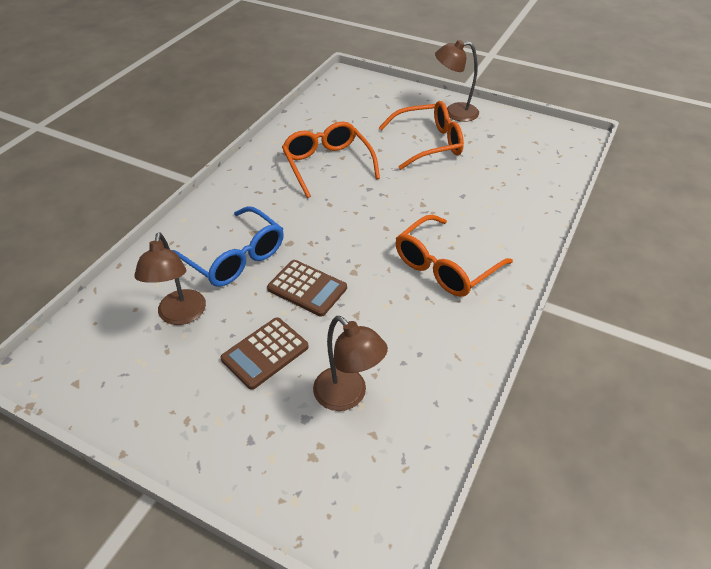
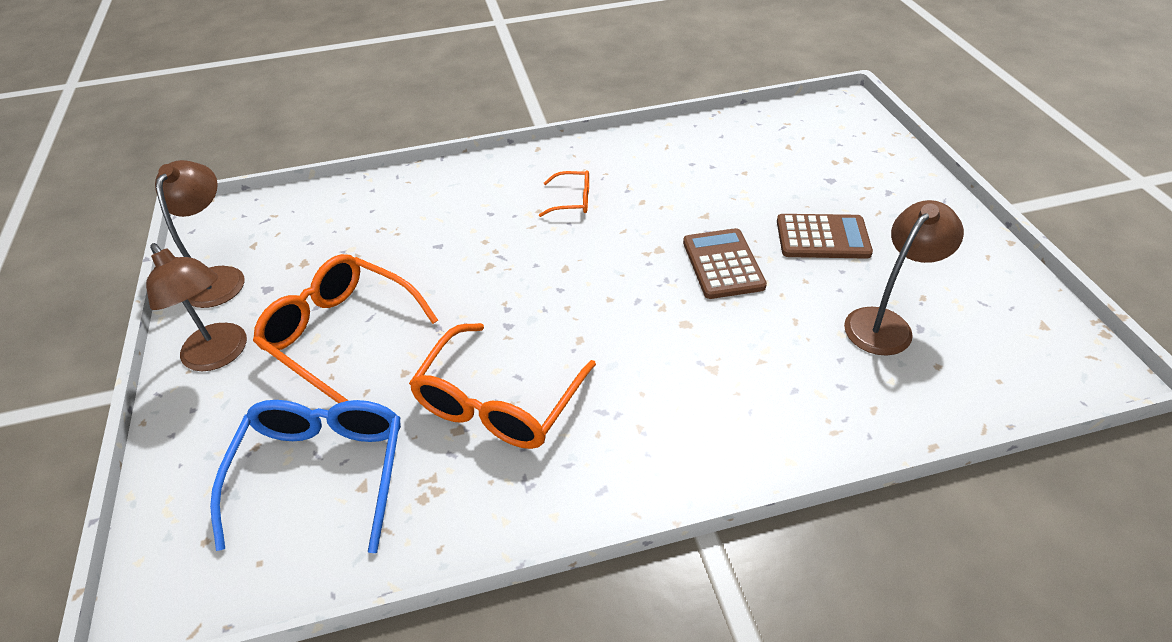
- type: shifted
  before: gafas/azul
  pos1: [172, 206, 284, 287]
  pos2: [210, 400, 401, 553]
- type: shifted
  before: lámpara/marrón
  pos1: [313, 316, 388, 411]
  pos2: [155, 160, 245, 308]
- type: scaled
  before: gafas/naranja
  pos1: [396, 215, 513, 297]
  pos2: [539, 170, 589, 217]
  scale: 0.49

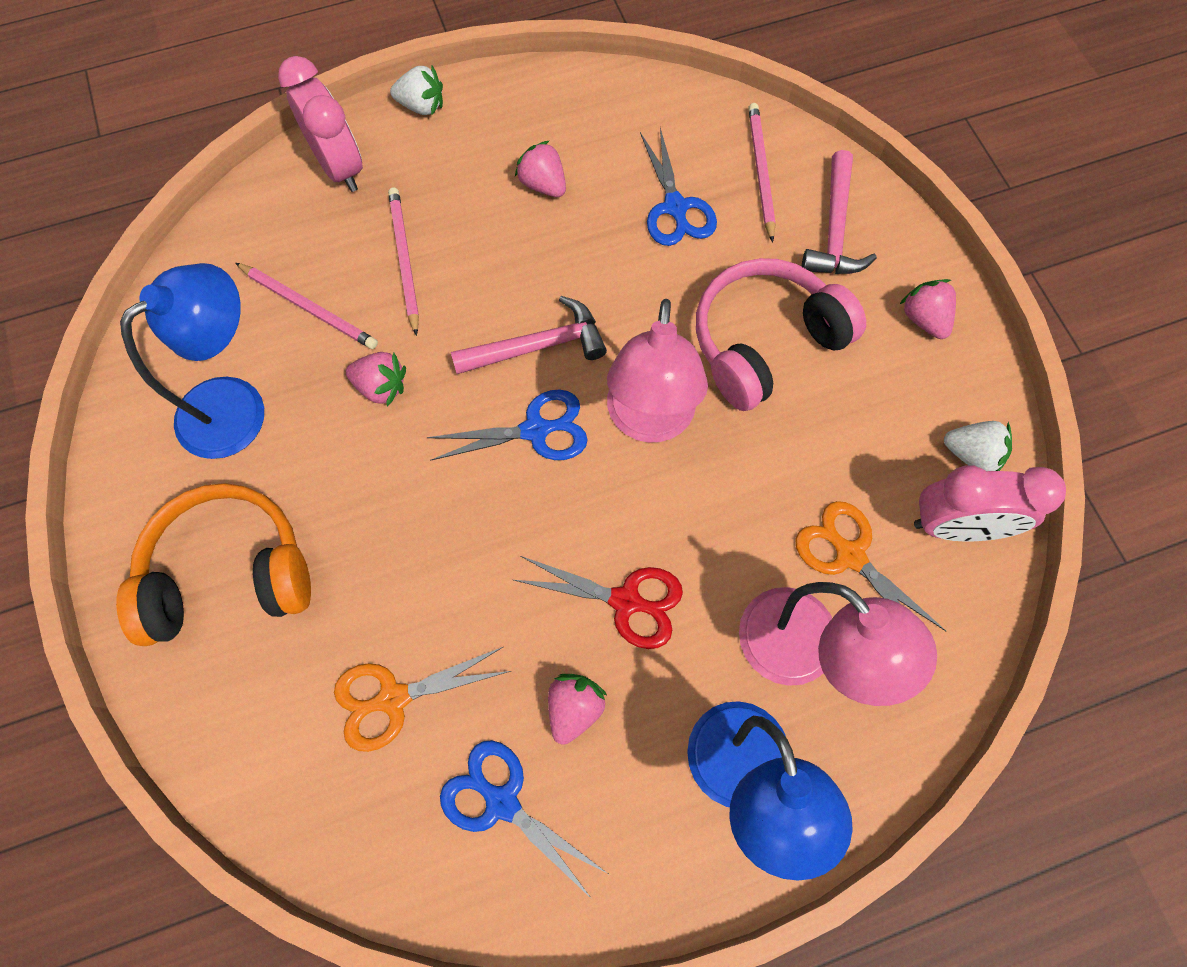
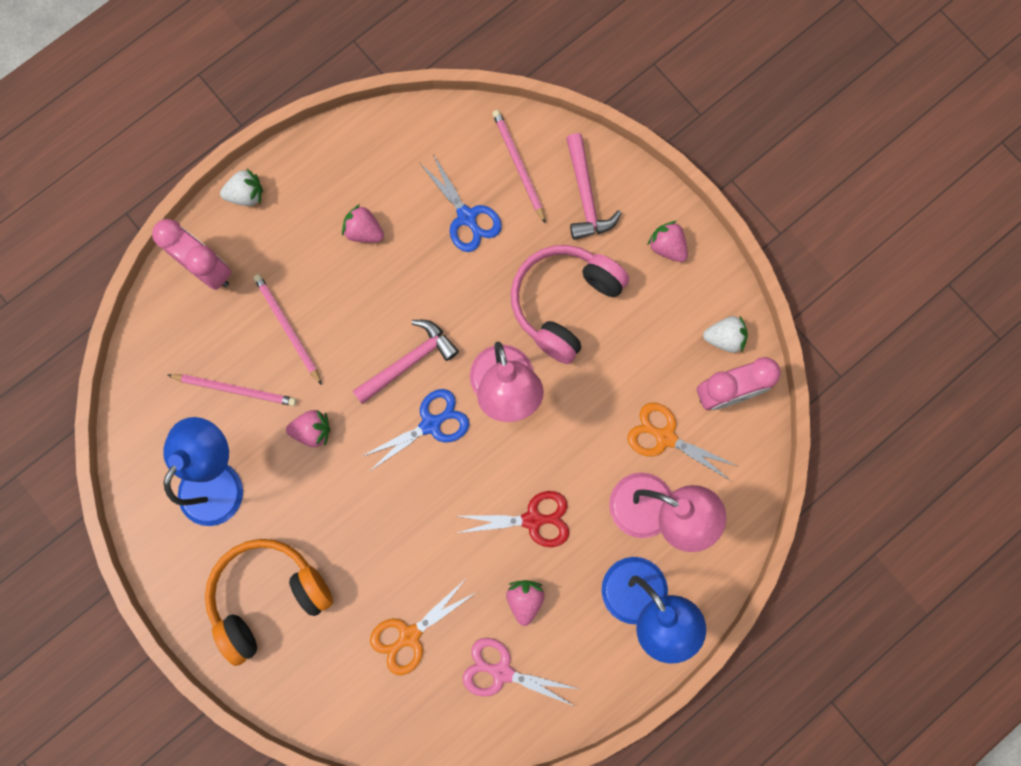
- type: repainted
  before: tijeras/azul
  after: tijeras/rosa
  pos1: [440, 740, 608, 899]
  pos2: [463, 638, 579, 707]

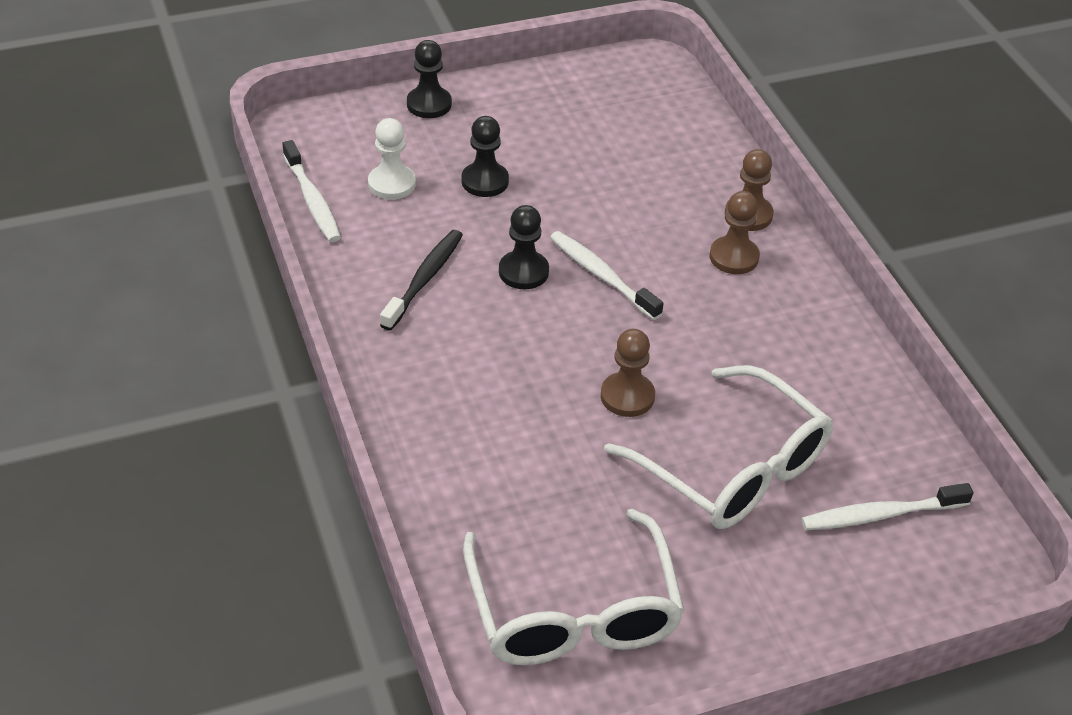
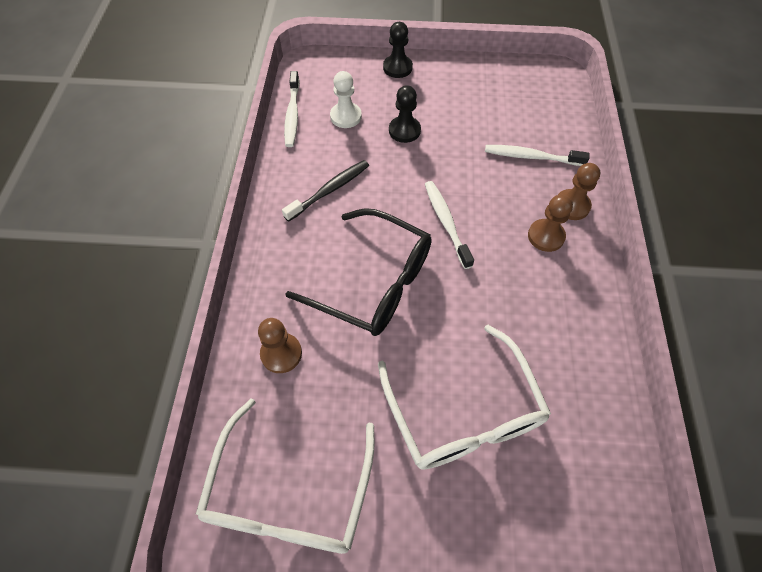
- type: gone
  before: peón/negro
  pos1: [499, 205, 549, 289]
- type: shifted
  before: peón/marrón
  pos1: [601, 329, 655, 417]
  pos2: [258, 318, 302, 373]
- type: shifted
  before: cepillo de dientes/blanco
  pos1: [801, 483, 973, 530]
  pos2: [485, 145, 590, 166]
- type: new
  after: gafas/negro
  pos2: [285, 208, 432, 336]

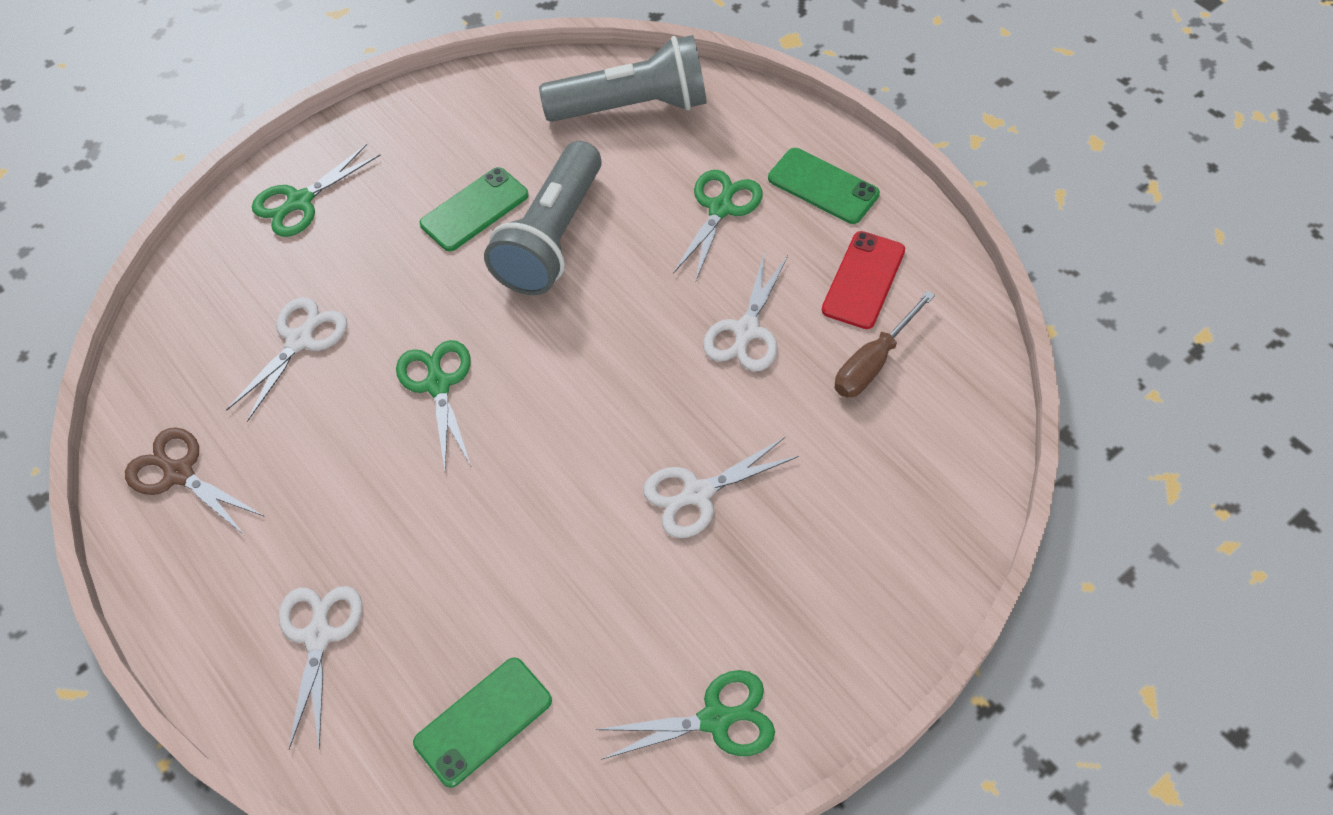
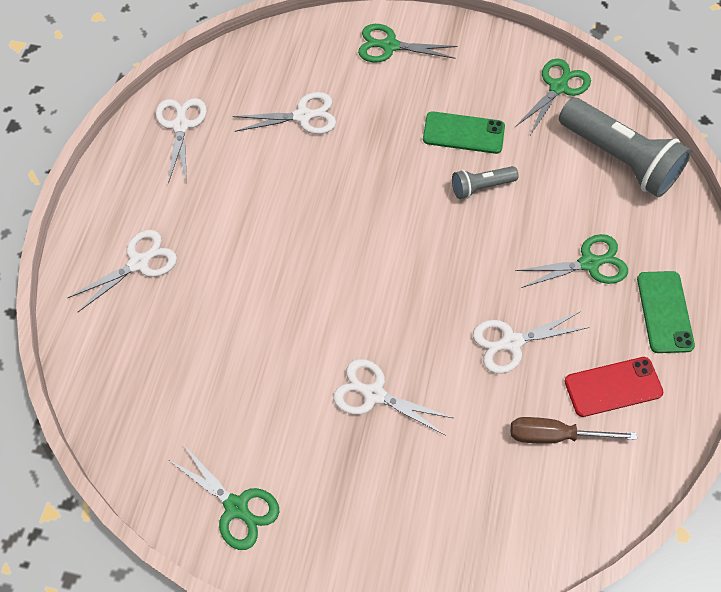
- type: repainted
  before: tijeras/marrón
  after: tijeras/blanco
  pos1: [125, 427, 265, 535]
  pos2: [156, 98, 207, 184]
- type: shifted
  before: tijeras/verde
  pos1: [396, 340, 471, 470]
  pos2: [515, 58, 591, 134]
- type: gone
  before: móvil/verde
  pos1: [413, 657, 552, 788]
- type: scaled
  before: lámpara de mano/gris
  pos1: [484, 141, 602, 295]
  pos2: [452, 166, 518, 199]
  scale: 0.49

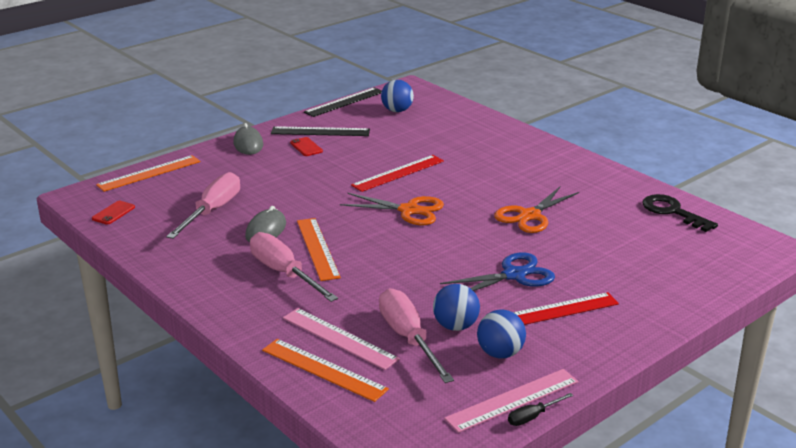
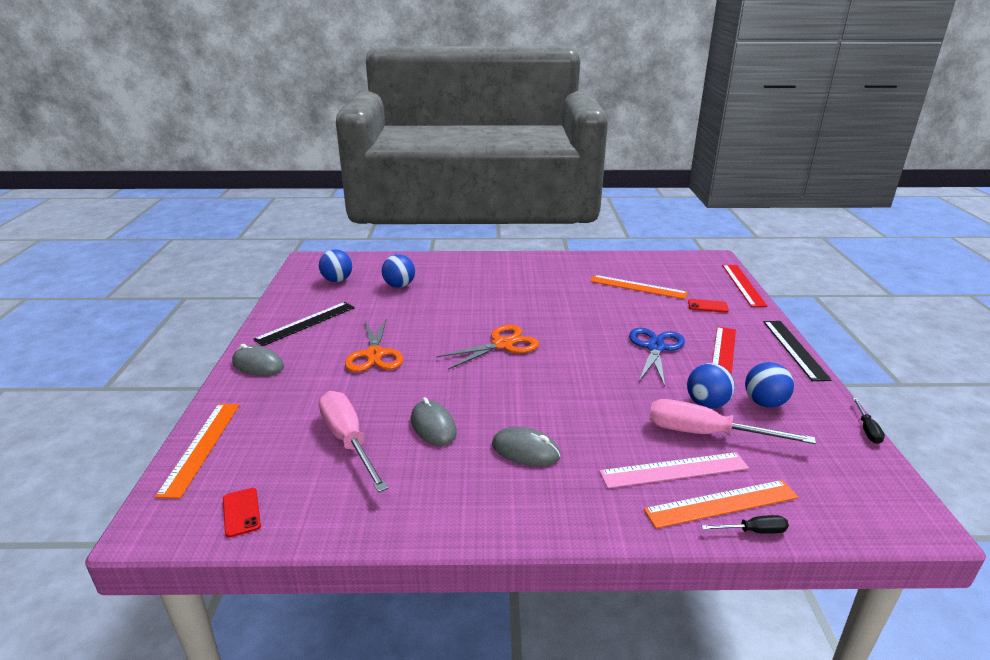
- type: swapped
  before: destornillador/rosa
  after: ratón/gris
  pos1: [250, 232, 338, 302]
  pos2: [492, 427, 560, 466]
- type: shifted
  before: móvil/rojo
  pos1: [290, 137, 323, 156]
  pos2: [688, 299, 728, 313]
- type: shifted
  before: regla/naranja
  pos1: [297, 218, 341, 281]
  pos2: [590, 275, 688, 299]
- type: shifted
  before: regla/negro
  pos1: [304, 87, 382, 117]
  pos2: [763, 321, 832, 381]
- type: shifted
  before: regla/rojo
  pos1: [351, 155, 444, 192]
  pos2: [722, 265, 768, 307]
- type: gone
  before: regla/rosa
  pos1: [444, 369, 579, 433]
- type: shifted
  before: tijeras/naranja
  pos1: [494, 187, 579, 233]
  pos2: [345, 317, 403, 372]
- type: gone
  before: llave/negro
  pos1: [643, 194, 718, 232]
- type: new
  after: pelota/azul
  pos2: [382, 254, 415, 288]
- type: new
  after: destornillador/negro
  pos2: [701, 515, 789, 534]

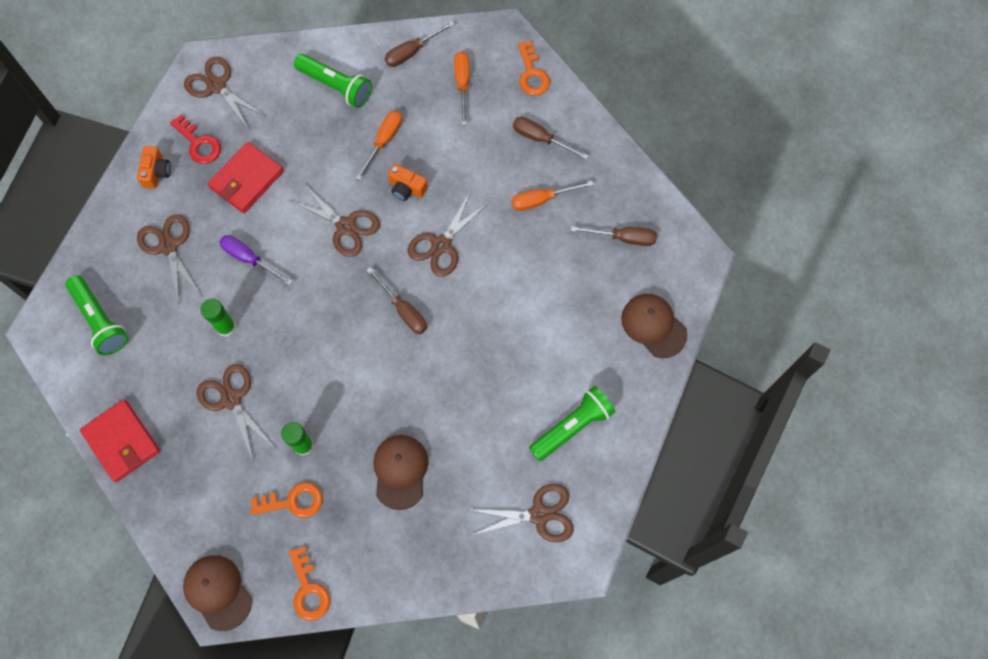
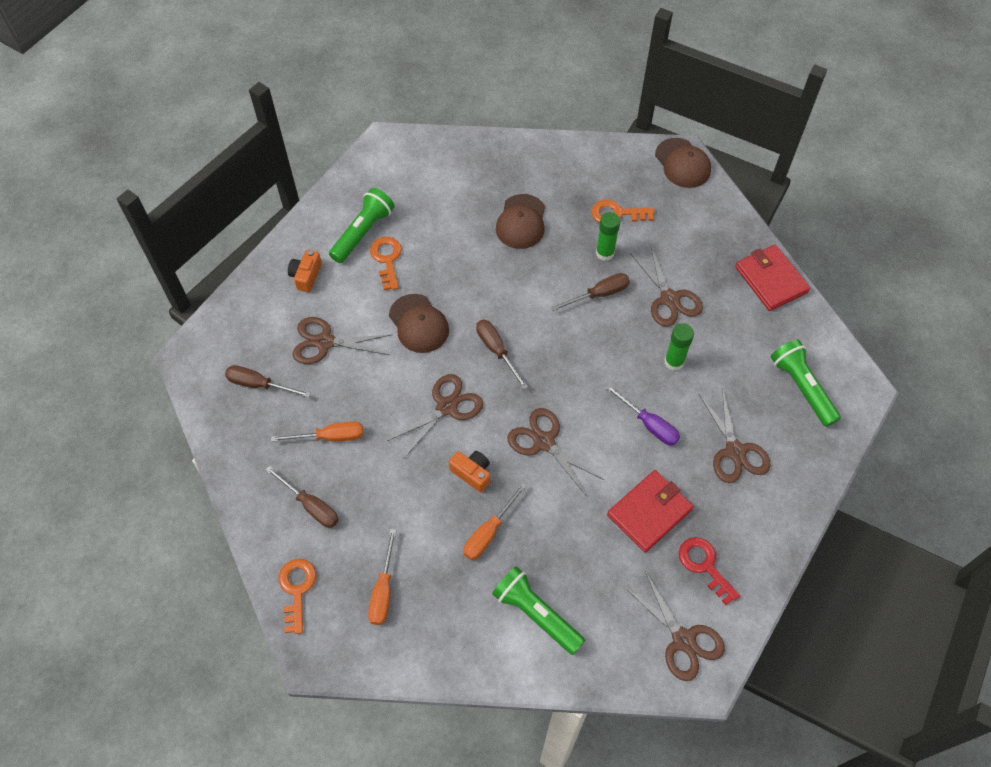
- type: shifted
  before: cámara/naranja
  pos1: [137, 146, 171, 189]
  pos2: [288, 250, 322, 292]
- type: shifted
  before: llave/naranja
  pos1: [289, 546, 330, 621]
  pos2: [370, 237, 402, 290]
- type: shifted
  before: destornillador/marrón
  pos1: [385, 21, 455, 67]
  pos2: [551, 273, 630, 311]
- type: shifted
  before: tijeras/marrón
  pos1: [471, 484, 574, 542]
  pos2: [293, 317, 391, 364]
- type: rotated
  before: lámpara de mano/verde
  pos1: [529, 386, 615, 461]
  pos2: [329, 188, 395, 263]
  turn: 150
- type: shifted
  before: gorra/marrón
  pos1: [621, 294, 687, 358]
  pos2: [389, 294, 449, 353]

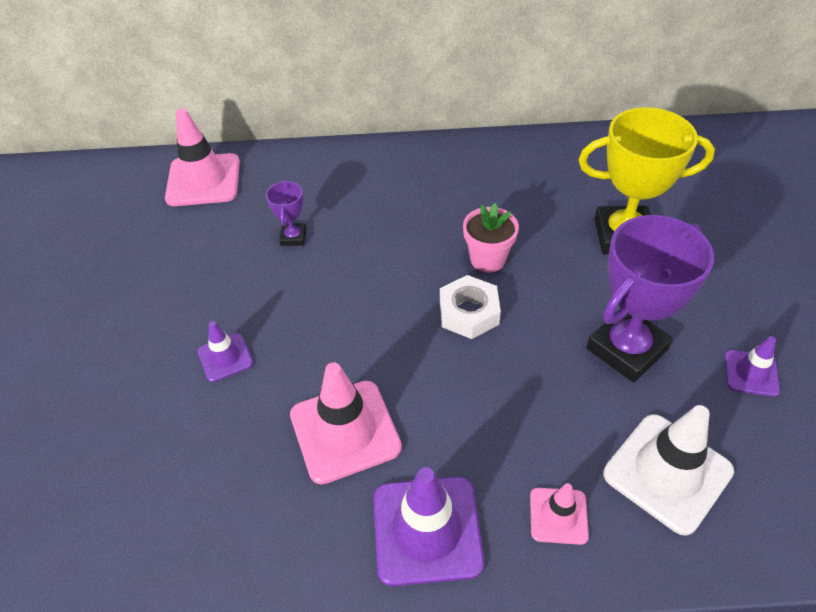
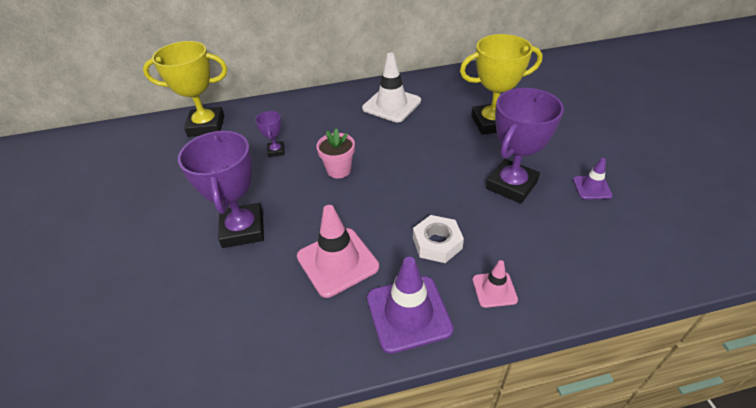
- type: swapped
  before: cono de tráfico/rosa
  after: trofeo/amarillo
  pos1: [165, 108, 240, 206]
  pos2: [143, 41, 227, 137]
- type: swapped
  before: cono de tráfico/morado
  after: trofeo/morado
  pos1: [198, 321, 253, 382]
  pos2: [178, 131, 264, 248]
- type: shifted
  before: tuerca/blanco
  pos1: [440, 275, 501, 339]
  pos2: [413, 215, 464, 263]
- type: shifted
  before: maceta/rosa
  pos1: [463, 203, 519, 273]
  pos2: [316, 129, 355, 178]
- type: shifted
  before: cono de tráfico/blanco
  pos1: [603, 405, 734, 536]
  pos2: [362, 53, 421, 122]

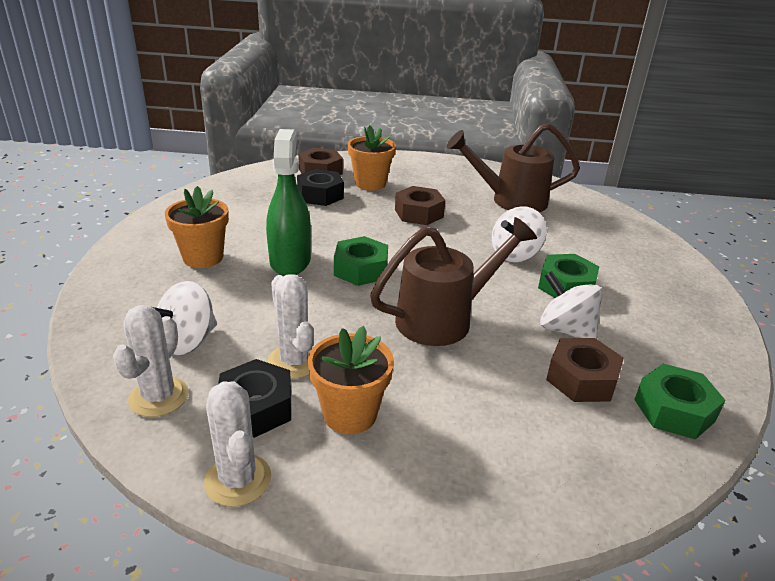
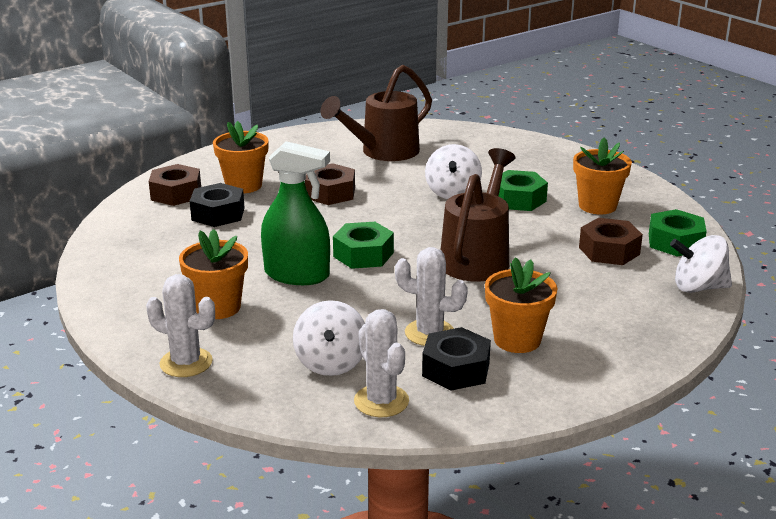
- type: shifted
  before: cactus/blanco
  pos1: [204, 382, 271, 507]
  pos2: [146, 274, 215, 377]
- type: rotated
  before: pulverizador/verde
  pos1: [266, 129, 311, 276]
  pos2: [261, 141, 330, 285]
  turn: 150
- type: shifted
  before: peonza/blanco
  pos1: [540, 271, 603, 339]
  pos2: [670, 235, 732, 293]
- type: new
  after: maceta/naranja
  pos2: [573, 137, 632, 214]

